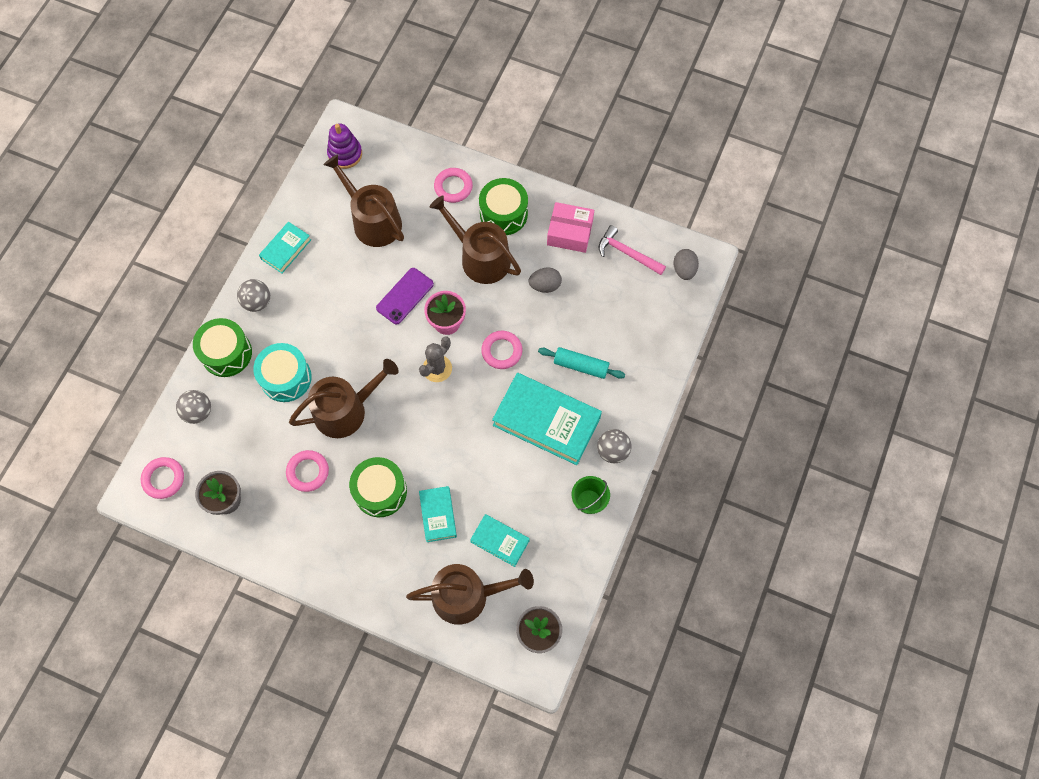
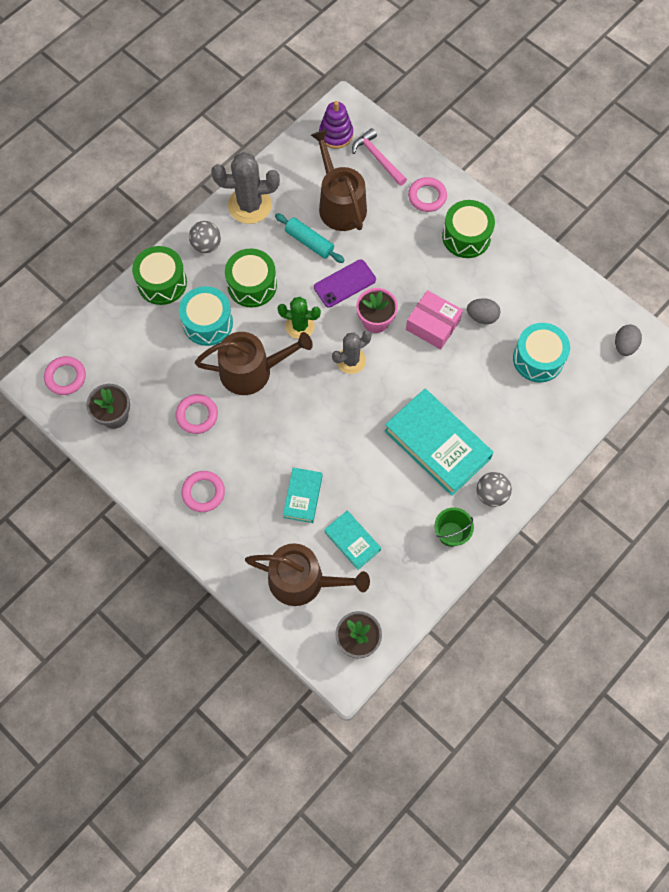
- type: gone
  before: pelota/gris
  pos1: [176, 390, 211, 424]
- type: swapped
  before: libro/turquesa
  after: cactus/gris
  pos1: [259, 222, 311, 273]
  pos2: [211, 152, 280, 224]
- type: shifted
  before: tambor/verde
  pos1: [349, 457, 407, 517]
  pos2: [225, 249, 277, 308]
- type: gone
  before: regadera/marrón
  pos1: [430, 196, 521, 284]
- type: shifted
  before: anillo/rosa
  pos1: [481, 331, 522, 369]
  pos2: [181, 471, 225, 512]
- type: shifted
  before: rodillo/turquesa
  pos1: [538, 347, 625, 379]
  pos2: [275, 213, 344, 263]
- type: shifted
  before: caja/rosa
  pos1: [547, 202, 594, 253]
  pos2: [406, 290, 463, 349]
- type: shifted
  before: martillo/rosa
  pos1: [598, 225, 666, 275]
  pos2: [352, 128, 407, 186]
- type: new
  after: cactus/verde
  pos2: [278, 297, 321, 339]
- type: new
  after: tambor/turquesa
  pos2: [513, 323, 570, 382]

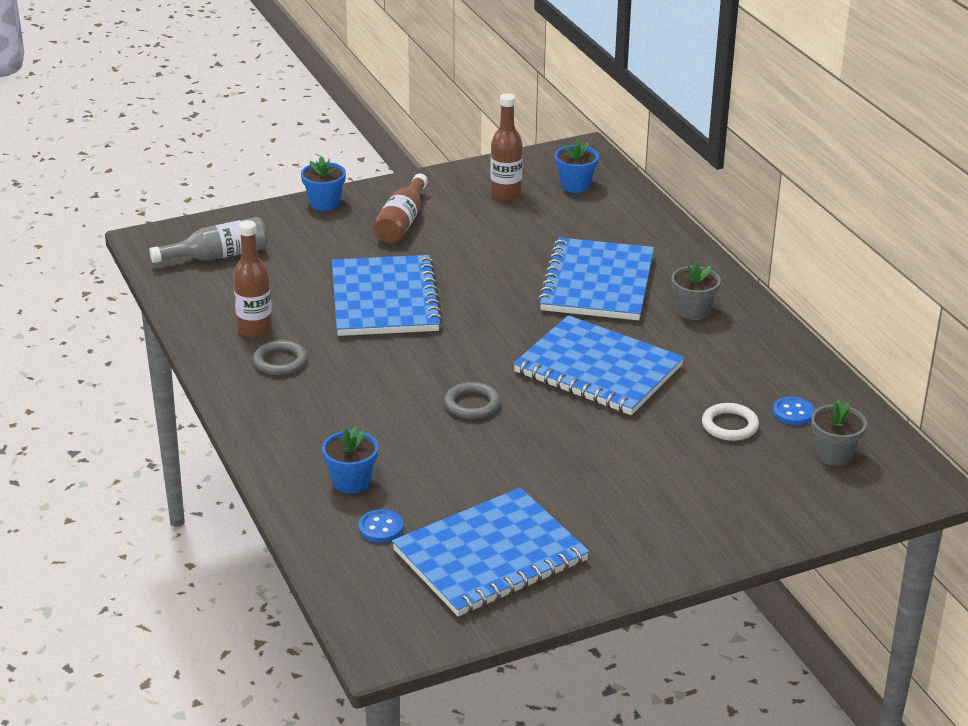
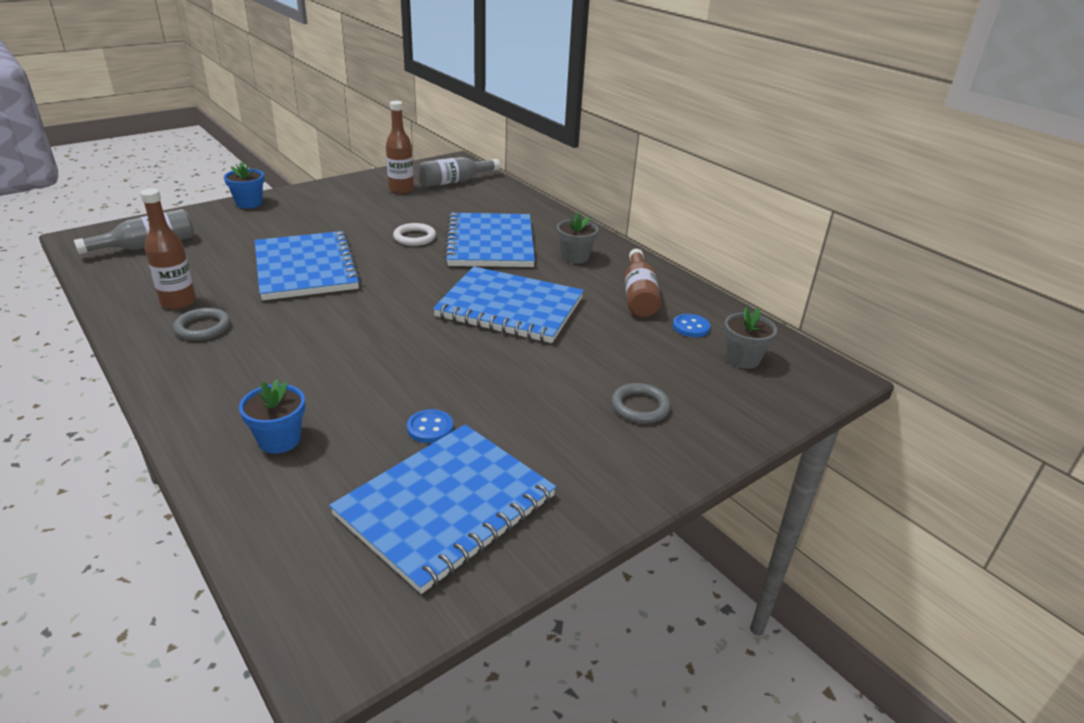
- type: shifted
  before: botón/azul
  pos1: [358, 509, 403, 543]
  pos2: [407, 409, 453, 443]
- type: shifted
  before: botella/marrón
  pos1: [373, 173, 428, 244]
  pos2: [624, 249, 661, 317]
- type: shifted
  before: anillo/gris
  pos1: [444, 382, 500, 419]
  pos2: [611, 383, 671, 423]
- type: swapped
  before: maceta/azul
  after: botella/gris
  pos1: [555, 139, 599, 193]
  pos2: [418, 157, 500, 187]
- type: shifted
  before: anillo/blanco
  pos1: [702, 403, 759, 441]
  pos2: [393, 223, 436, 246]

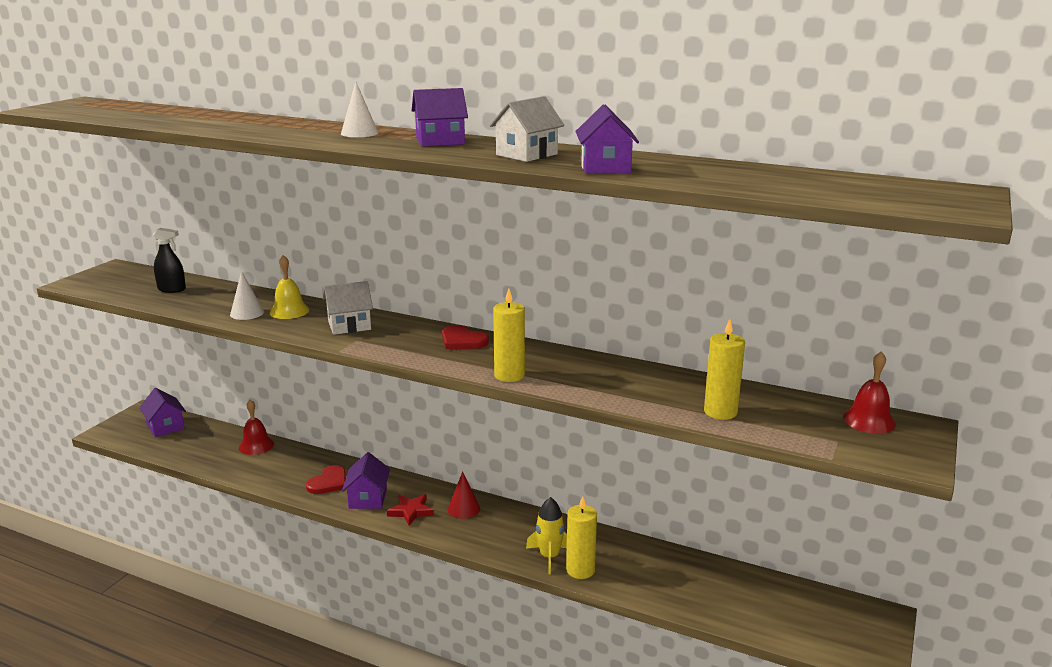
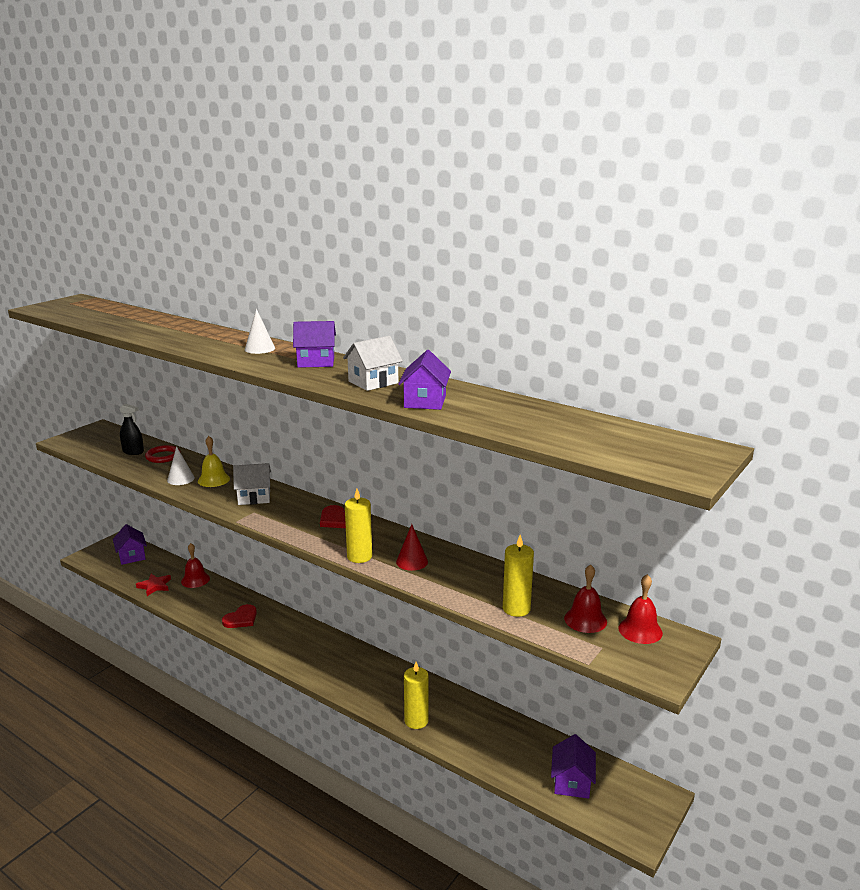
- type: shifted
  before: casa/morado
  pos1: [342, 452, 390, 509]
  pos2: [551, 734, 596, 799]
- type: shifted
  before: estrella/rojo
  pos1: [387, 494, 434, 526]
  pos2: [136, 574, 171, 596]
- type: shifted
  before: cono/rojo
  pos1: [448, 472, 480, 519]
  pos2: [396, 524, 428, 571]
- type: gone
  before: cohete/amarillo
  pos1: [526, 497, 567, 575]
- type: new
  after: anillo/rojo
  pos2: [145, 445, 181, 463]
- type: new
  after: campana/rojo
  pos2: [564, 564, 607, 633]

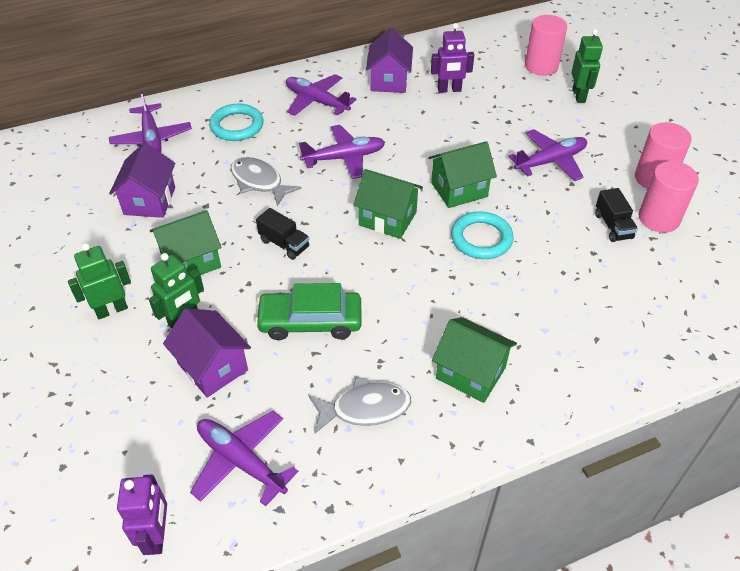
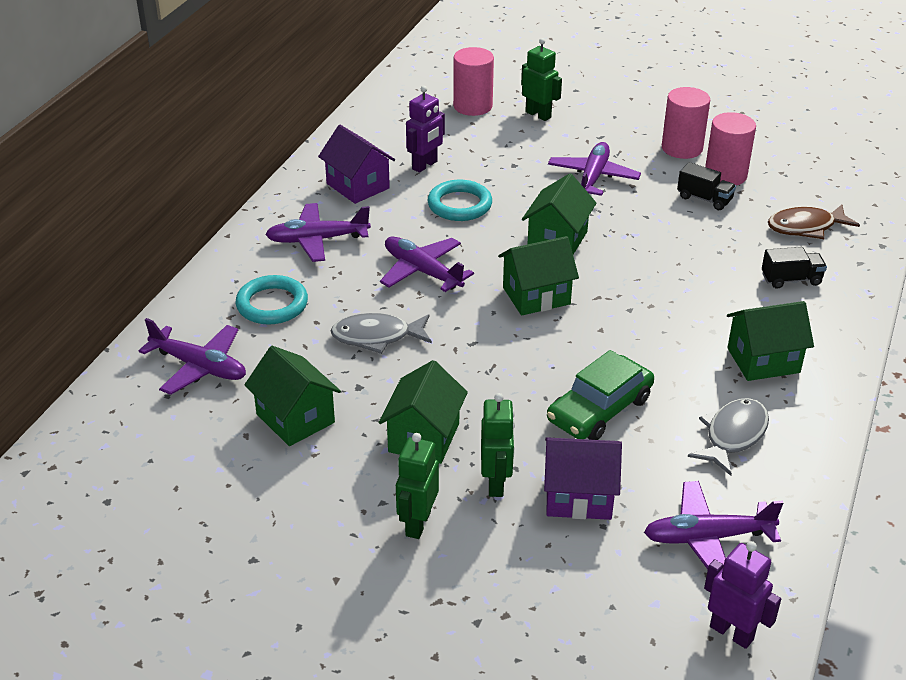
- type: repainted
  before: casa/morado
  after: casa/verde
  pos1: [109, 143, 175, 218]
  pos2: [245, 346, 341, 446]
- type: shifted
  before: camión/negro
  pos1: [256, 208, 309, 260]
  pos2: [762, 247, 827, 289]
- type: rotated
  before: avión/morado
  pos1: [299, 125, 385, 179]
  pos2: [380, 237, 474, 292]
  turn: -75
- type: shifted
  before: anillo/turquesa
  pos1: [451, 211, 514, 259]
  pos2: [428, 180, 492, 221]
- type: new
  after: pez/marrón
  pos2: [768, 204, 860, 239]

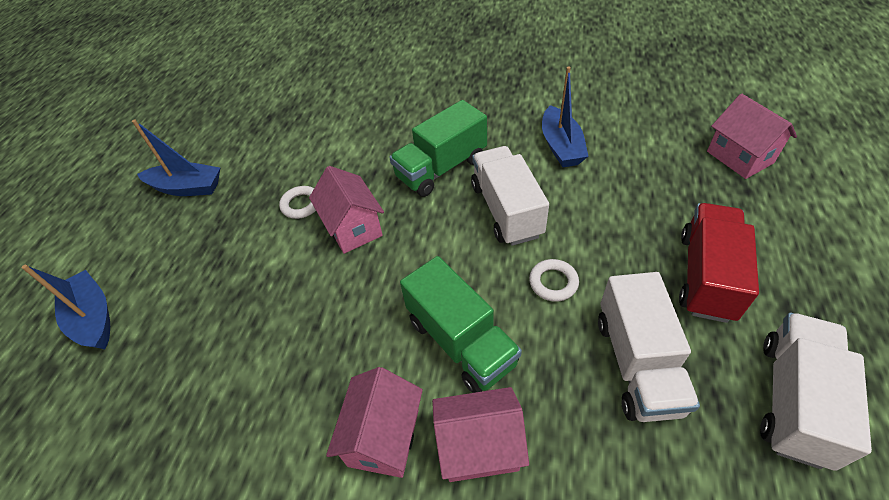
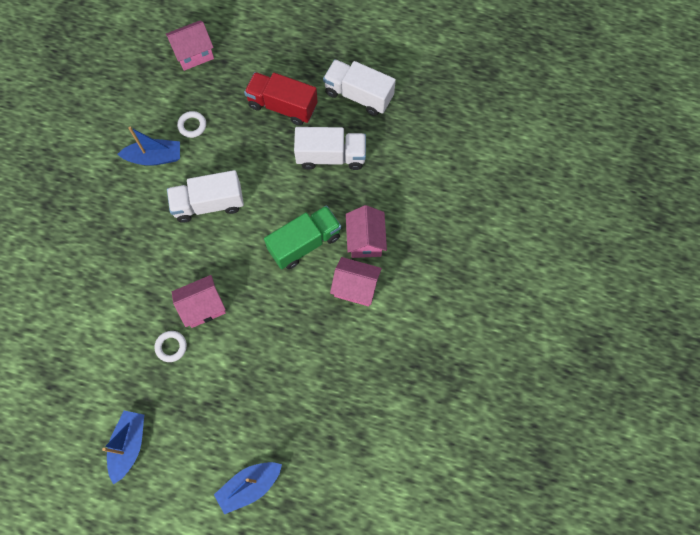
- type: gone
  before: camión/verde
  pos1: [389, 100, 487, 197]
- type: shifted
  before: anillo/blanco
  pos1: [529, 259, 579, 302]
  pos2: [177, 111, 206, 138]

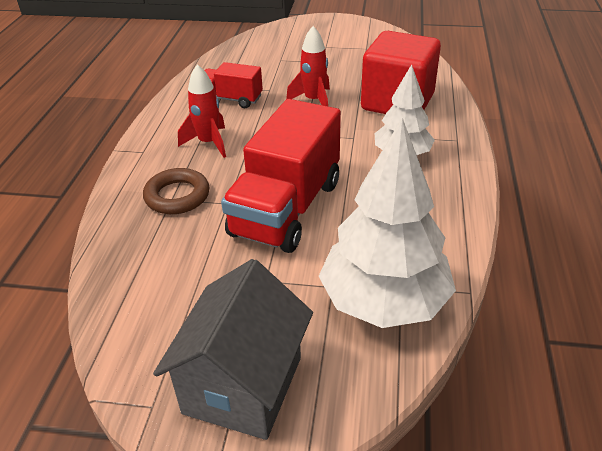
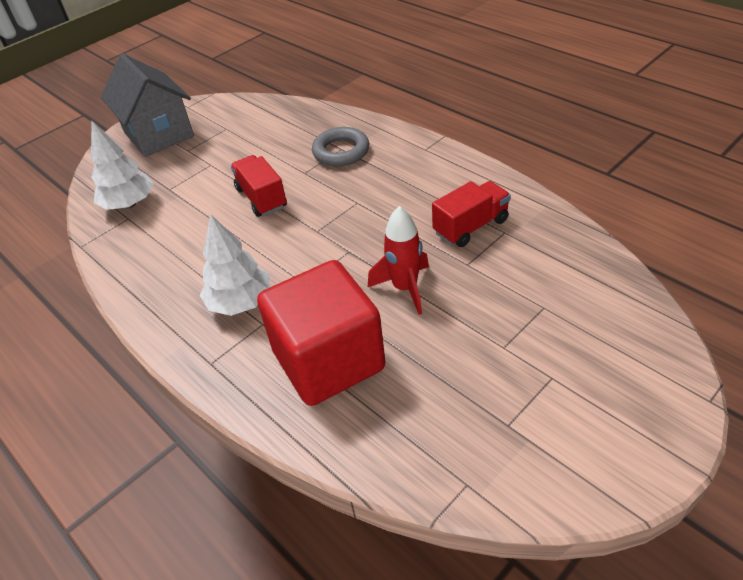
- type: repainted
  before: anillo/marrón
  after: anillo/gris
  pos1: [143, 168, 210, 214]
  pos2: [312, 127, 369, 166]
- type: gone
  before: cohete/rojo
  pos1: [178, 64, 226, 158]
- type: scaled
  before: camión/rojo
  pos1: [221, 99, 341, 253]
  pos2: [231, 155, 287, 217]
  scale: 0.53
- type: scaled
  before: árbol/blanco
  pos1: [319, 118, 456, 328]
  pos2: [91, 121, 153, 210]
  scale: 0.61

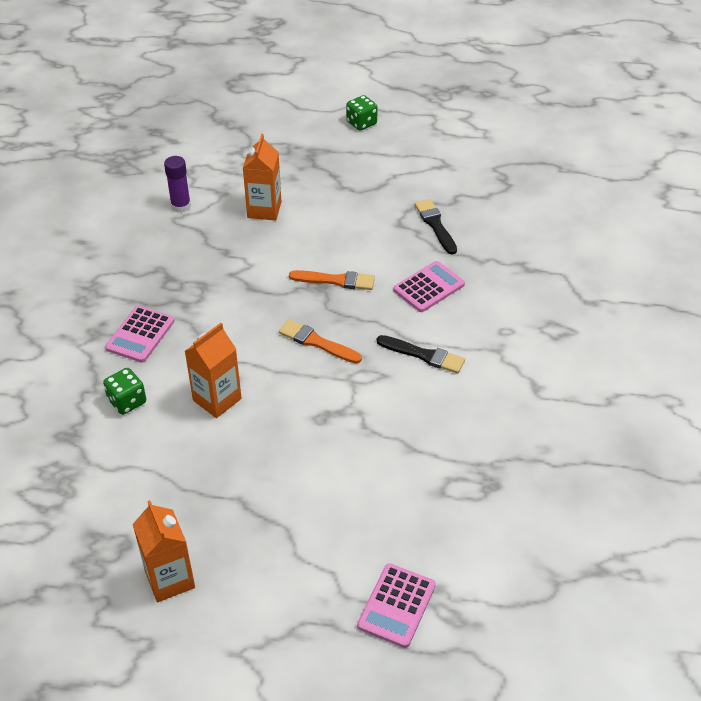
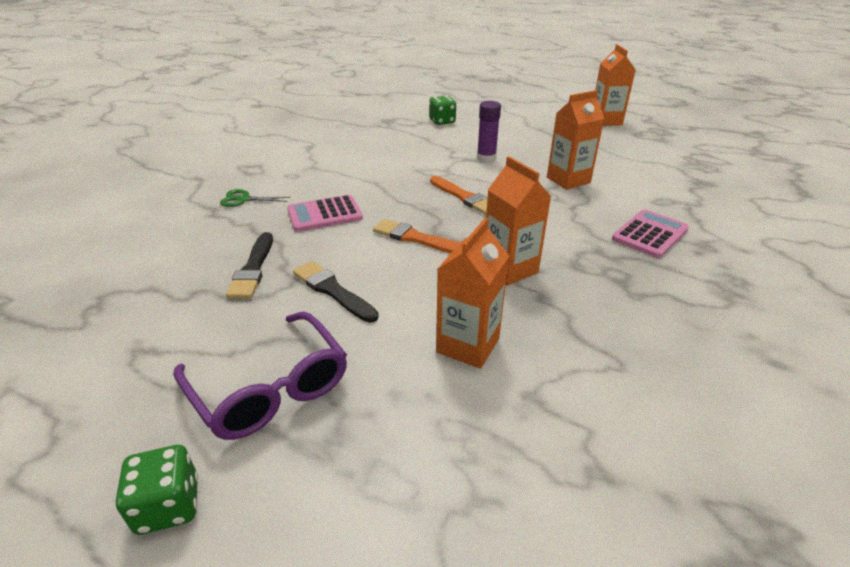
- type: shifted
  before: dado/verde
  pos1: [103, 368, 146, 415]
  pos2: [429, 95, 456, 125]
- type: shifted
  before: barra de pegamento/morado
  pos1: [164, 156, 191, 213]
  pos2: [477, 101, 501, 163]
- type: gone
  before: calculadora/rosa
  pos1: [357, 563, 436, 648]
- type: shifted
  before: pincel/negro
  pos1: [377, 335, 465, 374]
  pos2: [293, 261, 379, 323]
- type: new
  after: gafas/morado
  pos2: [173, 312, 347, 440]
- type: new
  after: tijeras/verde
  pos2: [220, 189, 291, 207]
- type: new
  after: cartón de leche/naranja
  pos2: [486, 156, 552, 285]

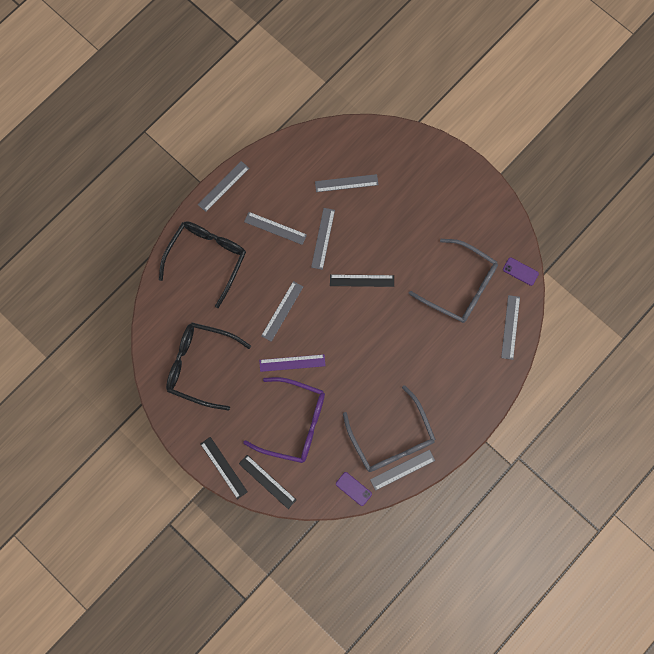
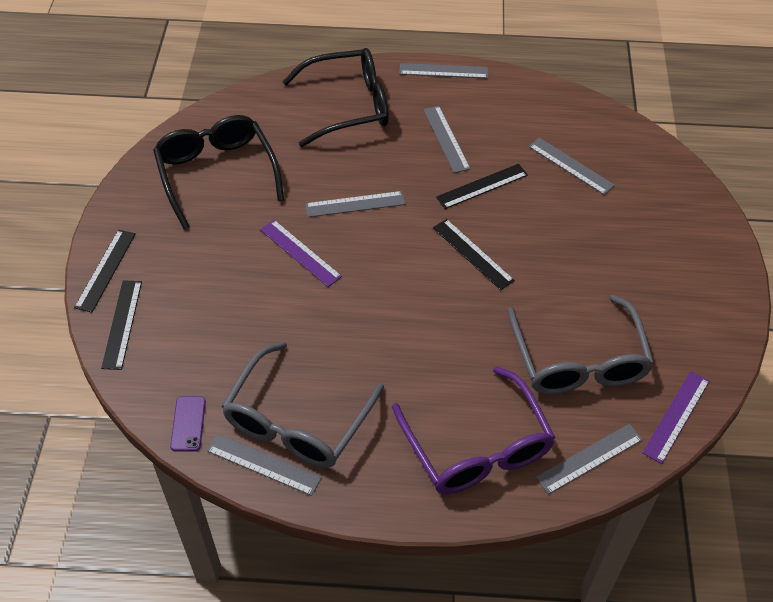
- type: shifted
  before: gafas/morado
  pos1: [243, 377, 325, 463]
  pos2: [392, 366, 555, 494]
- type: repainted
  before: regla/gris
  after: regla/negro
  pos1: [311, 208, 335, 270]
  pos2: [436, 164, 528, 209]
- type: swapped
  before: móvil/morado
  after: regla/morado
  pos1: [503, 257, 539, 286]
  pos2: [642, 371, 710, 464]

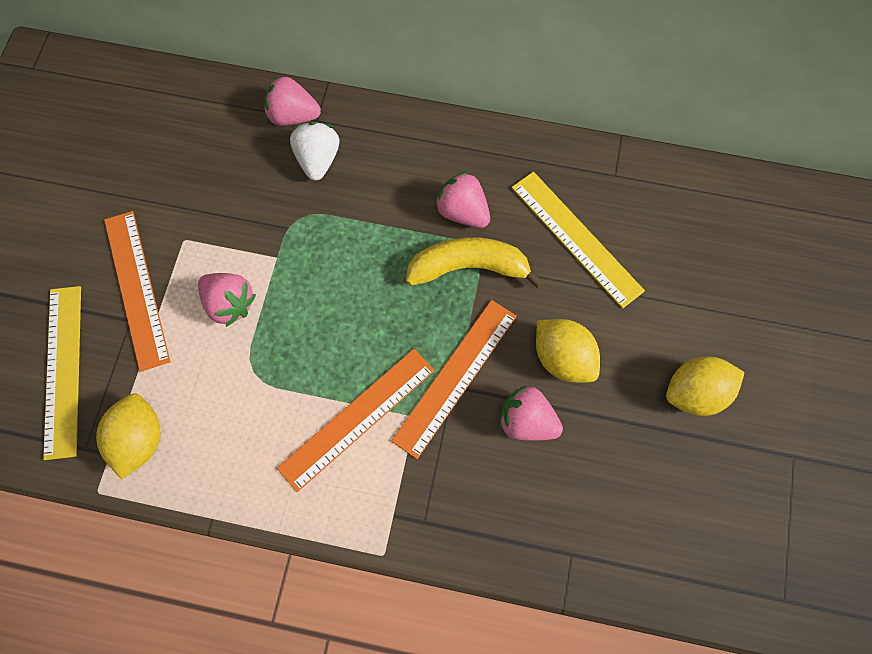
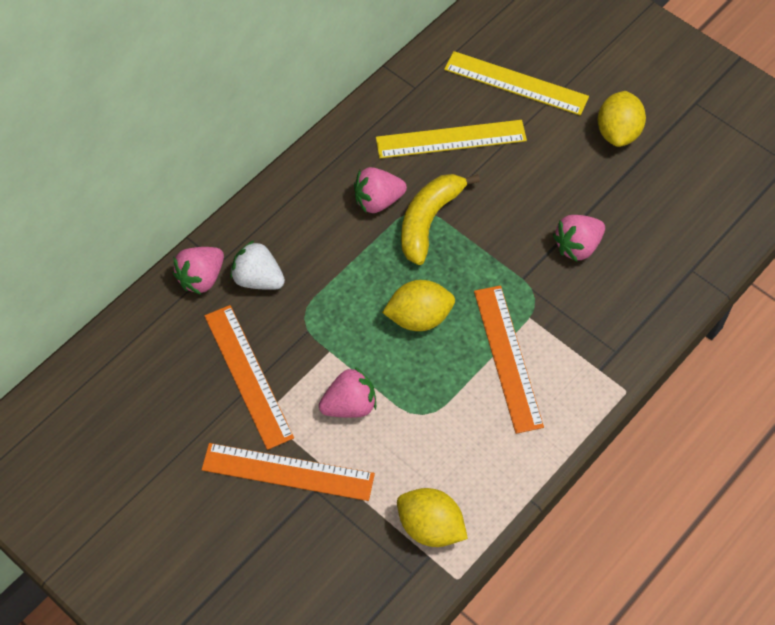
- type: shifted
  before: regla/amarillo
  pos1: [43, 286, 81, 460]
  pos2: [444, 51, 589, 116]
- type: shifted
  before: regla/naranja
  pos1: [391, 300, 517, 459]
  pos2: [204, 305, 294, 450]
- type: shifted
  before: limón/amarillo
  pos1: [536, 319, 600, 383]
  pos2: [382, 280, 455, 331]

